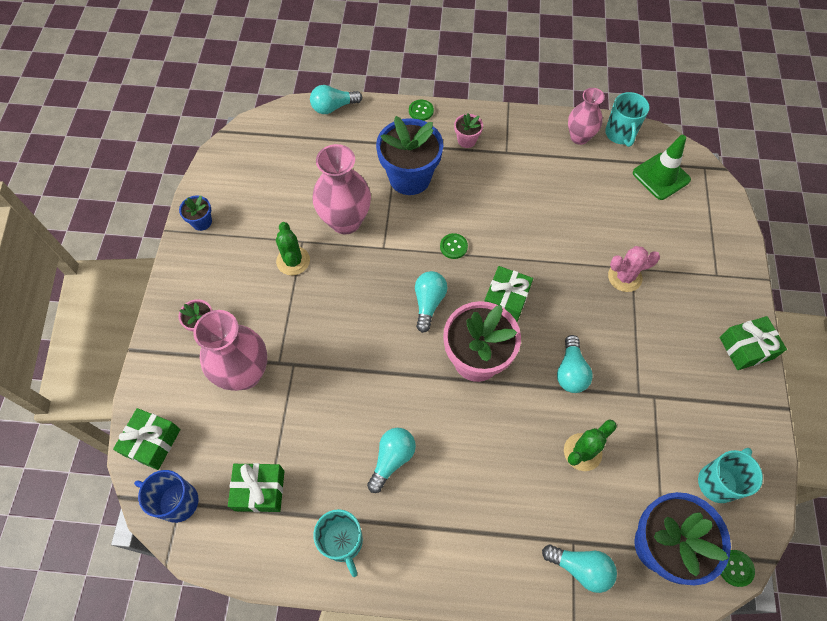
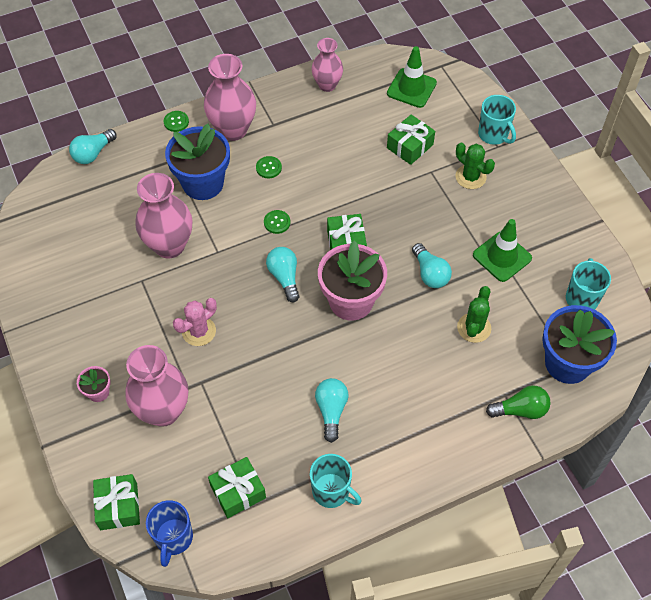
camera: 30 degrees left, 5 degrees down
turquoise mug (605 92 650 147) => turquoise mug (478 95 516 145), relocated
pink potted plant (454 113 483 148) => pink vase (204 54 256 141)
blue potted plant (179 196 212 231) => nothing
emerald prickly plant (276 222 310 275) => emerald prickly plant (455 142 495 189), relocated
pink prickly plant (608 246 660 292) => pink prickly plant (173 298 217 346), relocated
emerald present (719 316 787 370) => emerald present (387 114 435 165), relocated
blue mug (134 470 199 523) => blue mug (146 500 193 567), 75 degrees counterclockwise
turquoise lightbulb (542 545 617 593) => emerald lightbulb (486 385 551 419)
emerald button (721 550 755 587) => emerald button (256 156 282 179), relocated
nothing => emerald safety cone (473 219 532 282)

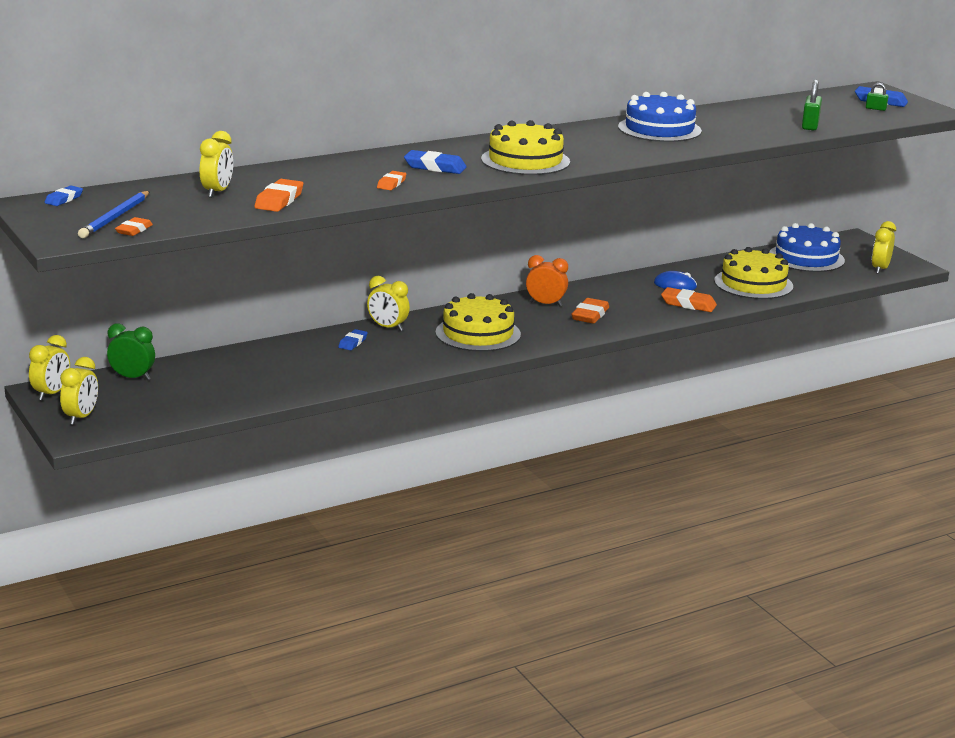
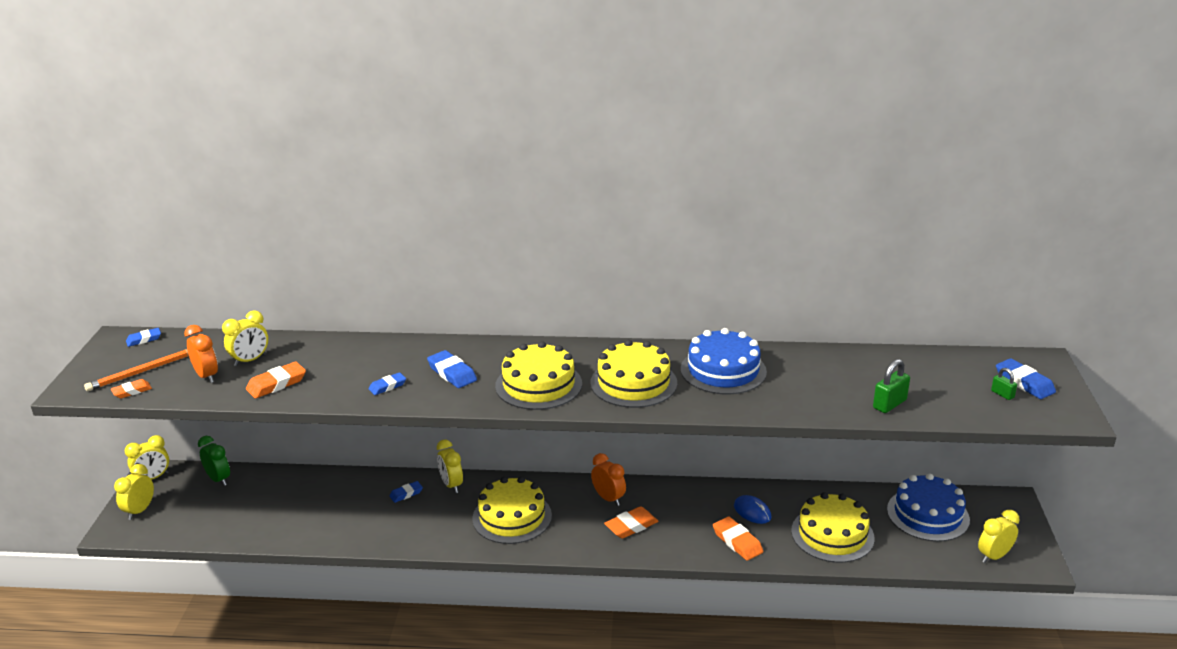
camera: 35 degrees right, 5 degrees up
orange gum eraser (377 171 406 190) => blue gum eraser (369 372 406 395)
blue pencil (78 191 150 238) => orange pencil (84 349 189 391)
golden bedside clock (60 357 98 425) => golden bedside clock (114 464 154 520), 150 degrees clockwise
nothing => orange bedside clock (184 325 218 383)
nothing => golden gateau (590 340 677 408)

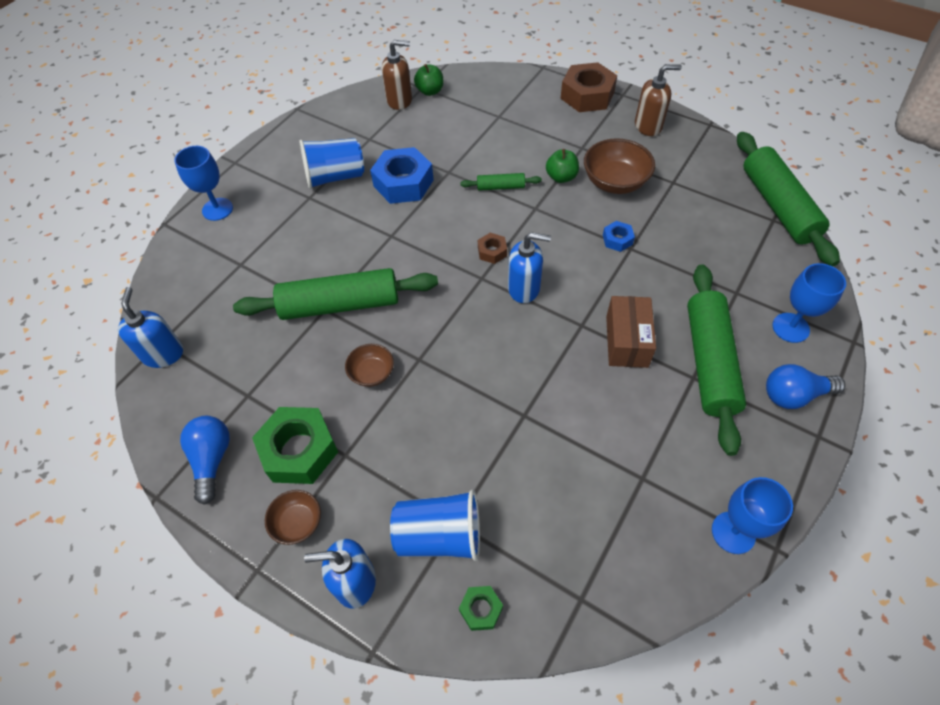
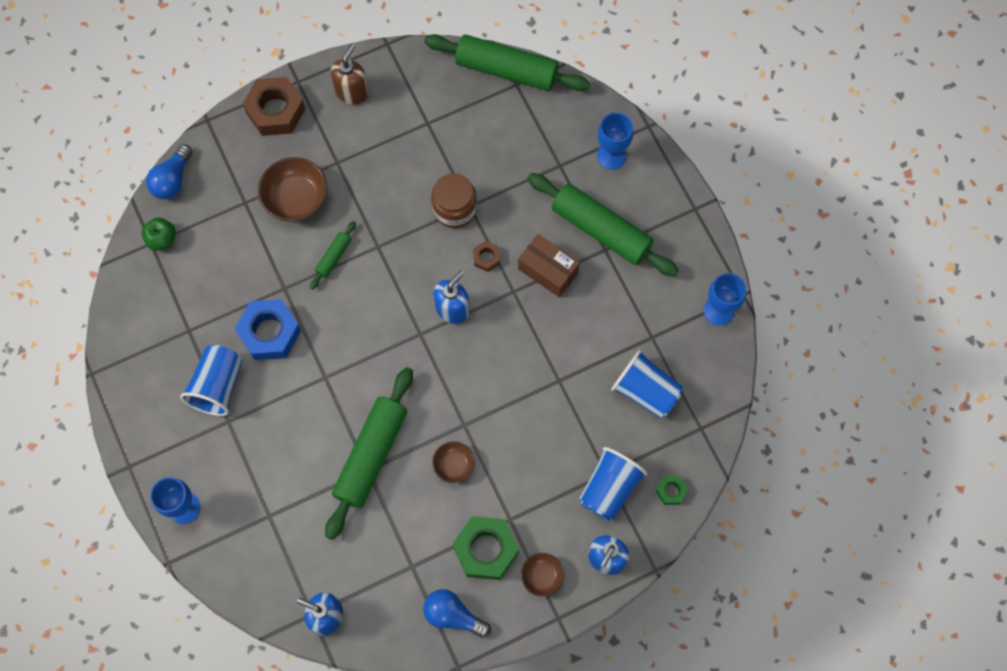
camera: 60 degrees left, 15 degrees up
brown soap pump (382 40 412 110) => nothing
brown bowl (584 138 655 194) => brown bowl (258 157 327 222), relocated
emerald toy apple (546 149 579 183) => nothing
blue hexagon nut (603 221 635 252) => brown jar (431 173 477 228)
brown hexagon nut (478 233 507 264) => brown hexagon nut (473 241 500 272), relocated
blue lightbulb (766 364 845 409) => blue lightbulb (146 144 192 199), relocated
nothing => blue cup (611 350 683 418)

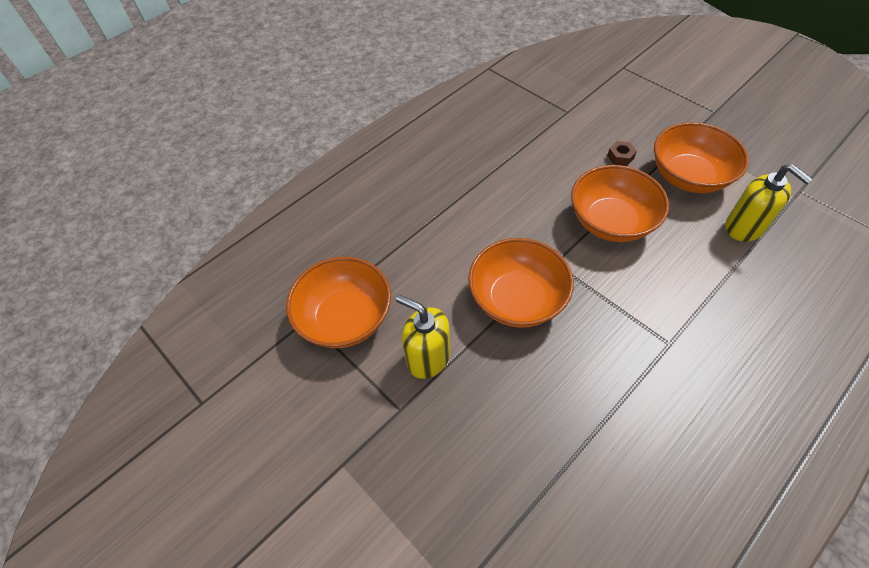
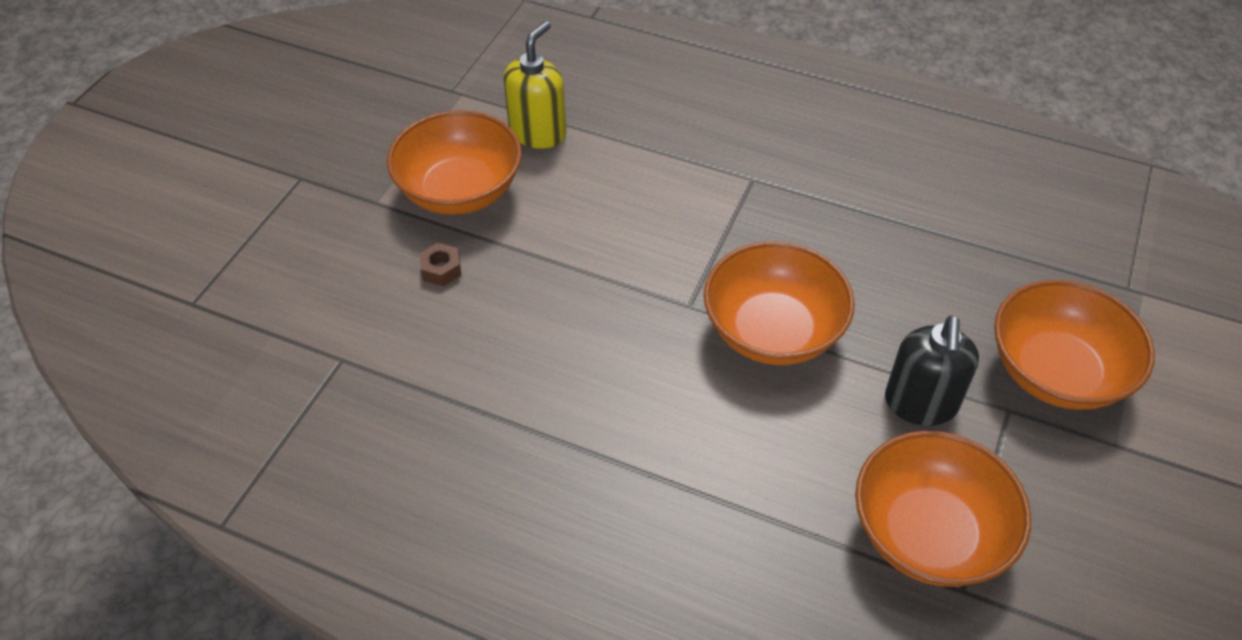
camera: 115 degrees left, 5 degrees down
orange bowl (571 165 669 242) => orange bowl (994 280 1155 410), relocated
golden soap pump (396 295 450 379) => black soap pump (885 315 979 426)

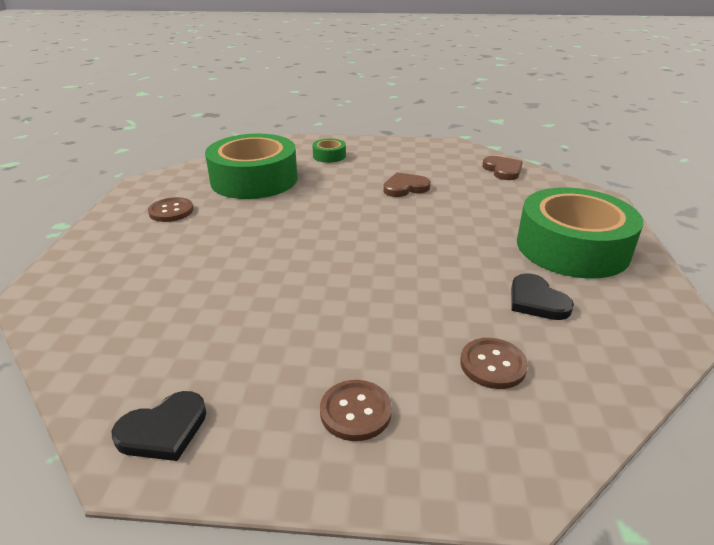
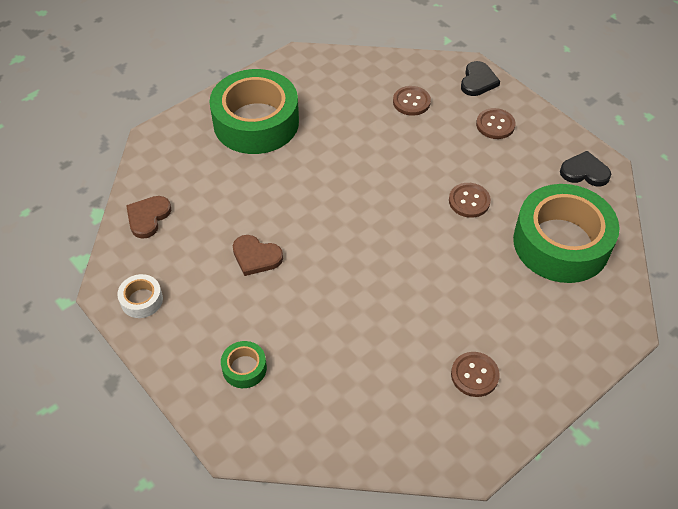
camera: 135 degrees left, 20 degrees up
emerald tape (205 134 298 199) => emerald tape (513 184 620 283), relocated
black heart shape (511 273 574 320) => black heart shape (461 61 500 96), relocated
nothing => brown button (449 183 491 218)
nothing => pure white tape (117 274 163 318)

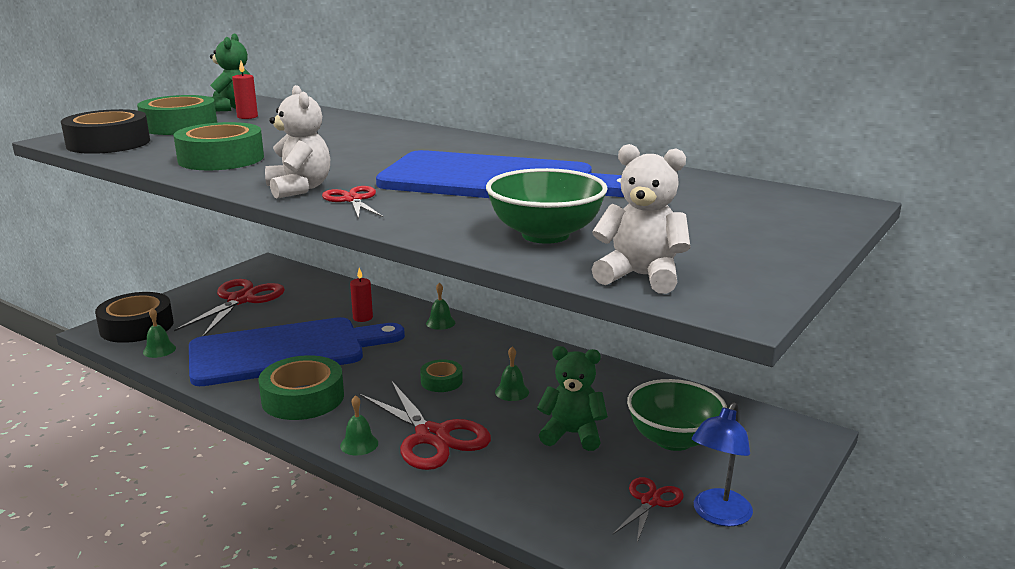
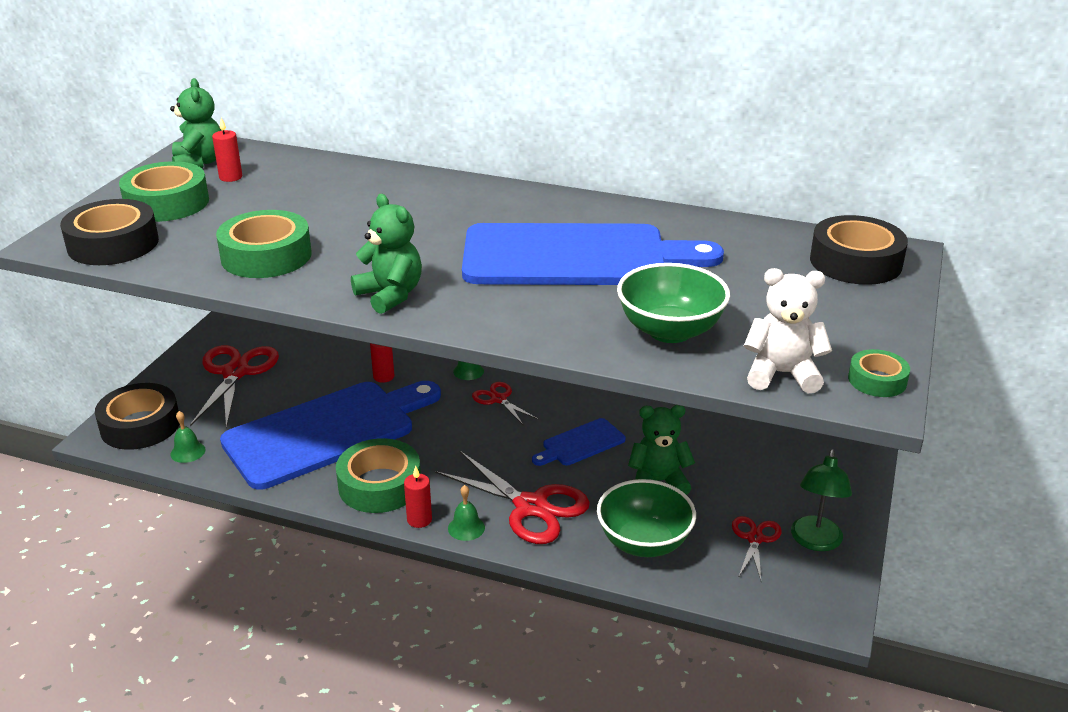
camera: 15 degrees left, 10 degrees up
pure white teddy bear (265 85 330 199) => emerald teddy bear (351 194 422 314)
crimson pair of scissors (322 186 384 219) => crimson pair of scissors (472 382 539 426), relocated
emerald bell (495 347 529 401) => blue cutting board (532 418 626 466)
emerald tape (420 359 463 392) => emerald tape (848 349 910 397), relocated
emerald bowl (627 379 727 451) => emerald bowl (597 479 696 557), relocated
blue lamp (692 402 753 526) => emerald lamp (791 449 852 551)
nothing => black tape (810 215 908 285)
nothing => crimson candle (404 466 432 528)

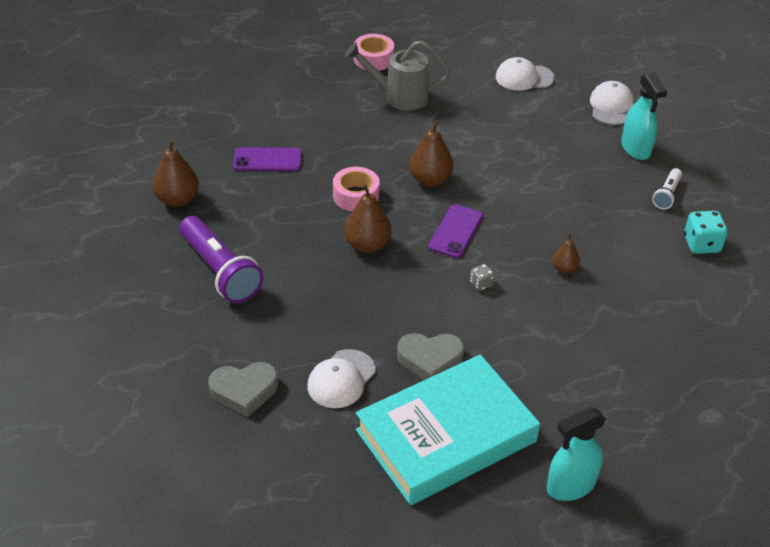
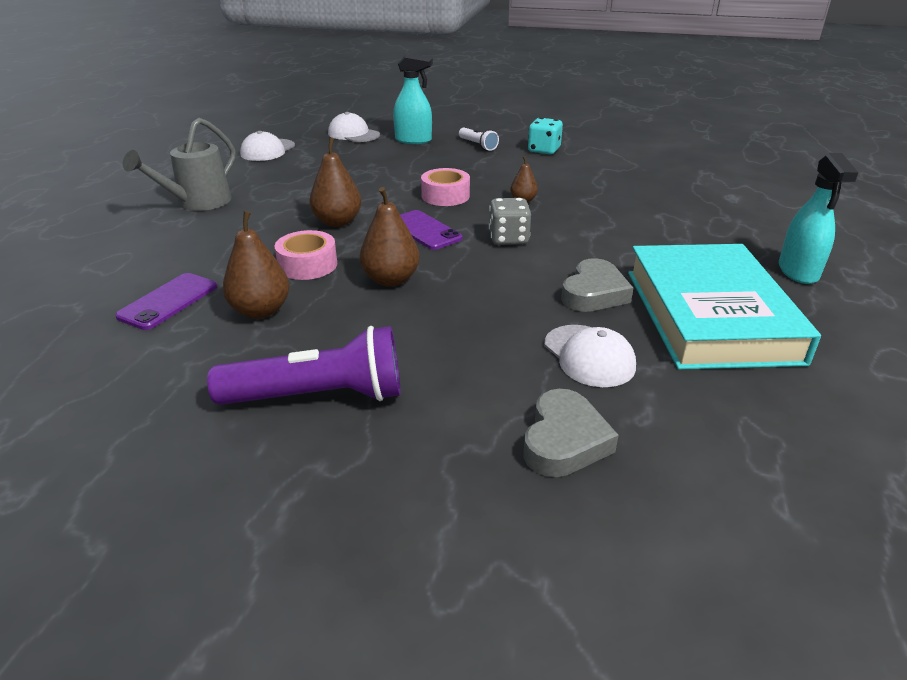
camera: 60 degrees left, 10 degrees down
pink tape (354 34 394 71) => pink tape (421 168 470 206), relocated
brown pear fruit (152 139 199 207) => brown pear fruit (223 211 290 319), relocated
ash-grey die (470 264 495 291) => ash-grey die (489 198 531 245), x1.83

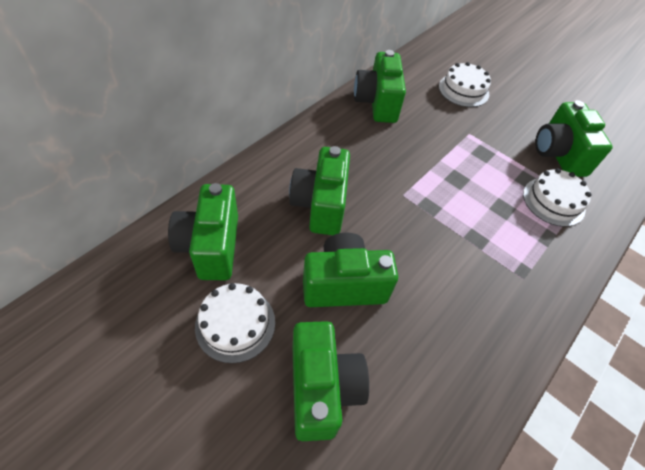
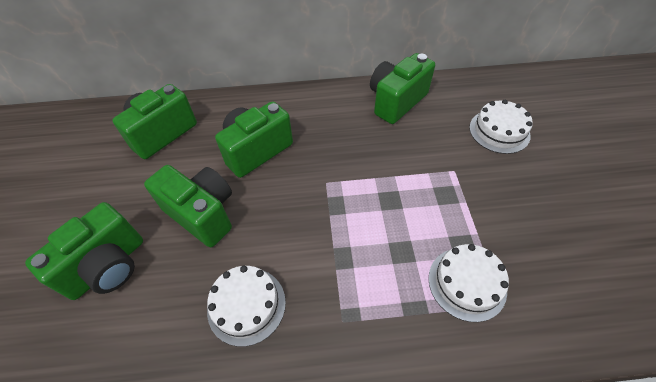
camera: 50 degrees right, 0 degrees up
emerald photo camera (535 100 613 177) => nothing
pure white gateau (195 283 275 363) => pure white gateau (207 266 286 347), relocated

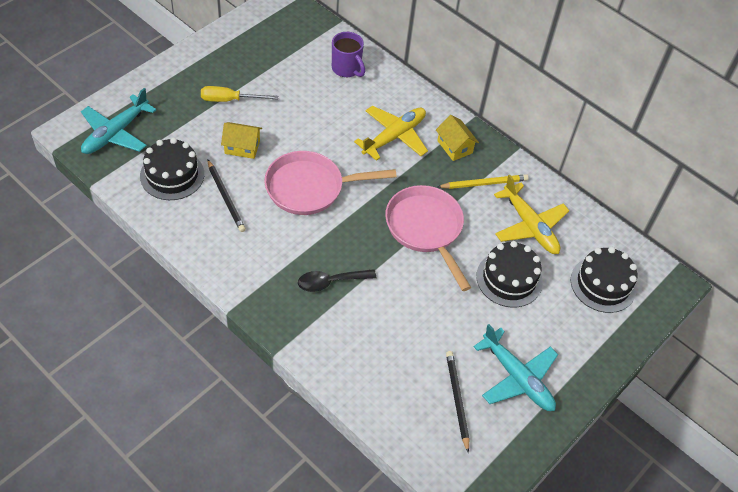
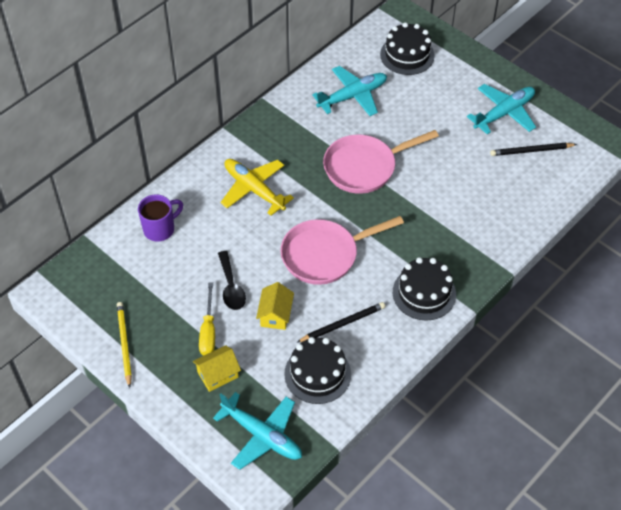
camera: 85 degrees left, 0 degrees up
golden cottage (436 115 479 161) => golden cottage (193 345 241 392), relocated
pink pan (264 151 397 215) => pink pan (280 216 404 285), 75 degrees clockwise
golden pencil (437 174 529 189) => golden pencil (117 302 132 388), relocated
golden plane (494 175 570 254) => turquoise plane (312 66 387 116)
black gateau (476 241 542 308) => black gateau (393 257 456 321), relocated
black spoon (298 269 376 292) => black spoon (218 251 246 310), relocated

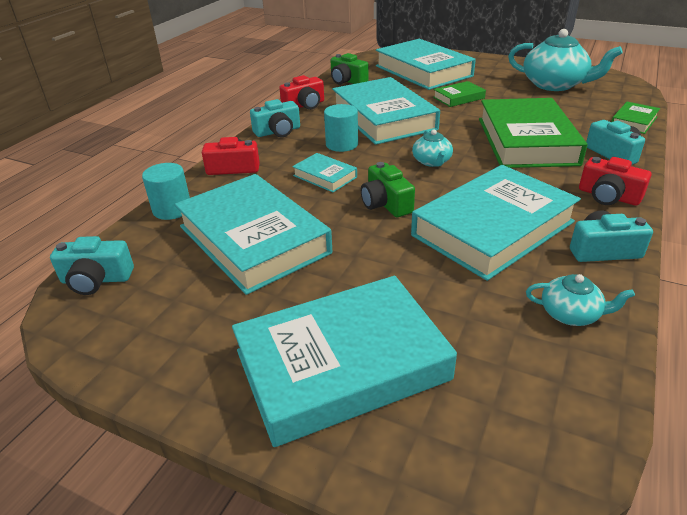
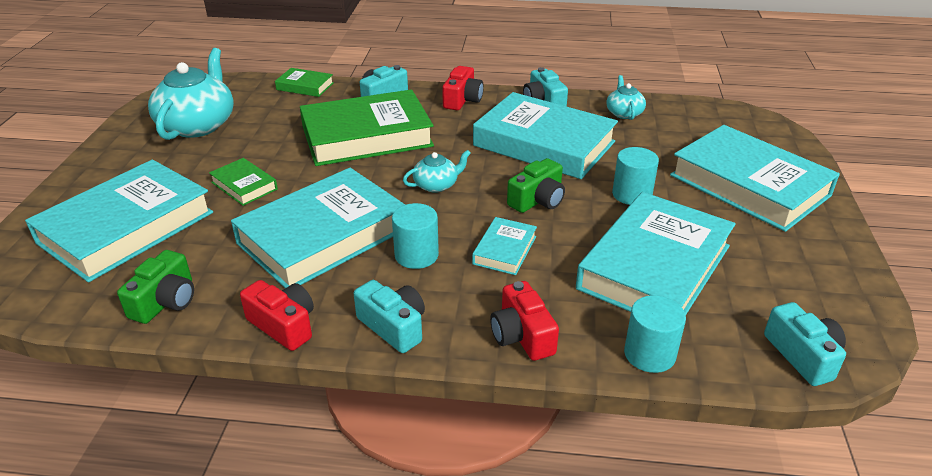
camera: 110 degrees left, 0 degrees up
nothing => turquoise cylinder (612 147 659 205)

